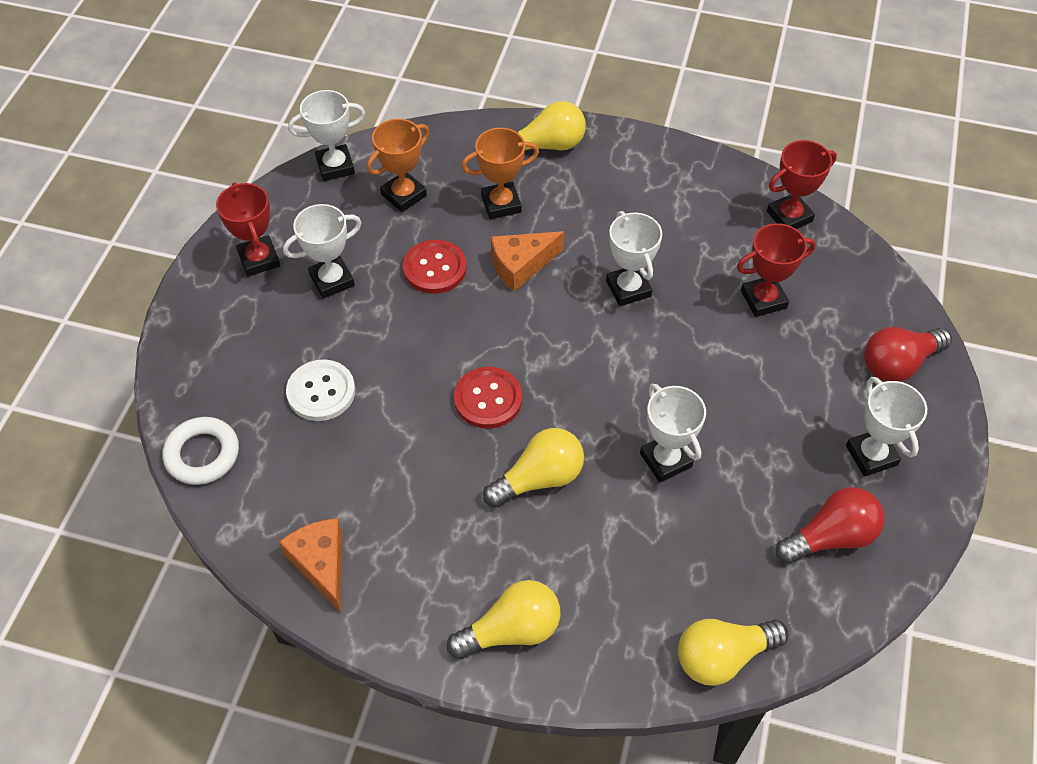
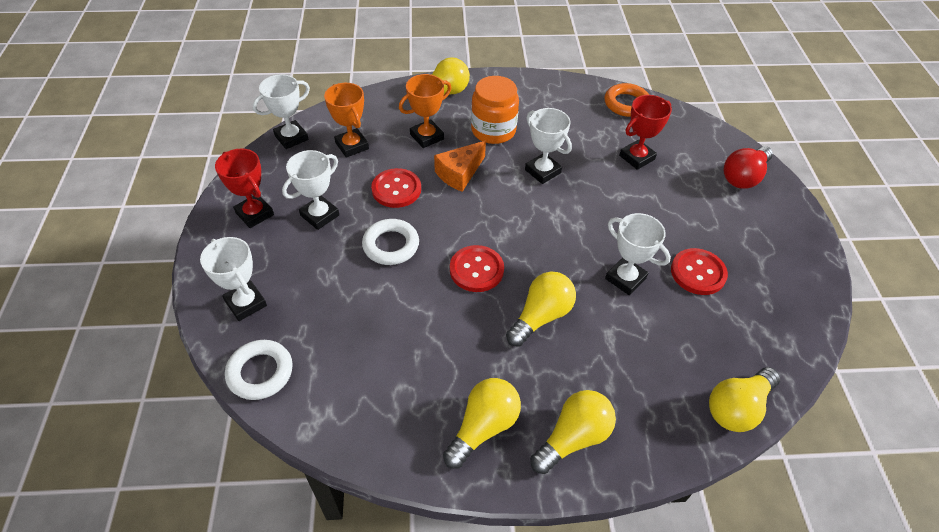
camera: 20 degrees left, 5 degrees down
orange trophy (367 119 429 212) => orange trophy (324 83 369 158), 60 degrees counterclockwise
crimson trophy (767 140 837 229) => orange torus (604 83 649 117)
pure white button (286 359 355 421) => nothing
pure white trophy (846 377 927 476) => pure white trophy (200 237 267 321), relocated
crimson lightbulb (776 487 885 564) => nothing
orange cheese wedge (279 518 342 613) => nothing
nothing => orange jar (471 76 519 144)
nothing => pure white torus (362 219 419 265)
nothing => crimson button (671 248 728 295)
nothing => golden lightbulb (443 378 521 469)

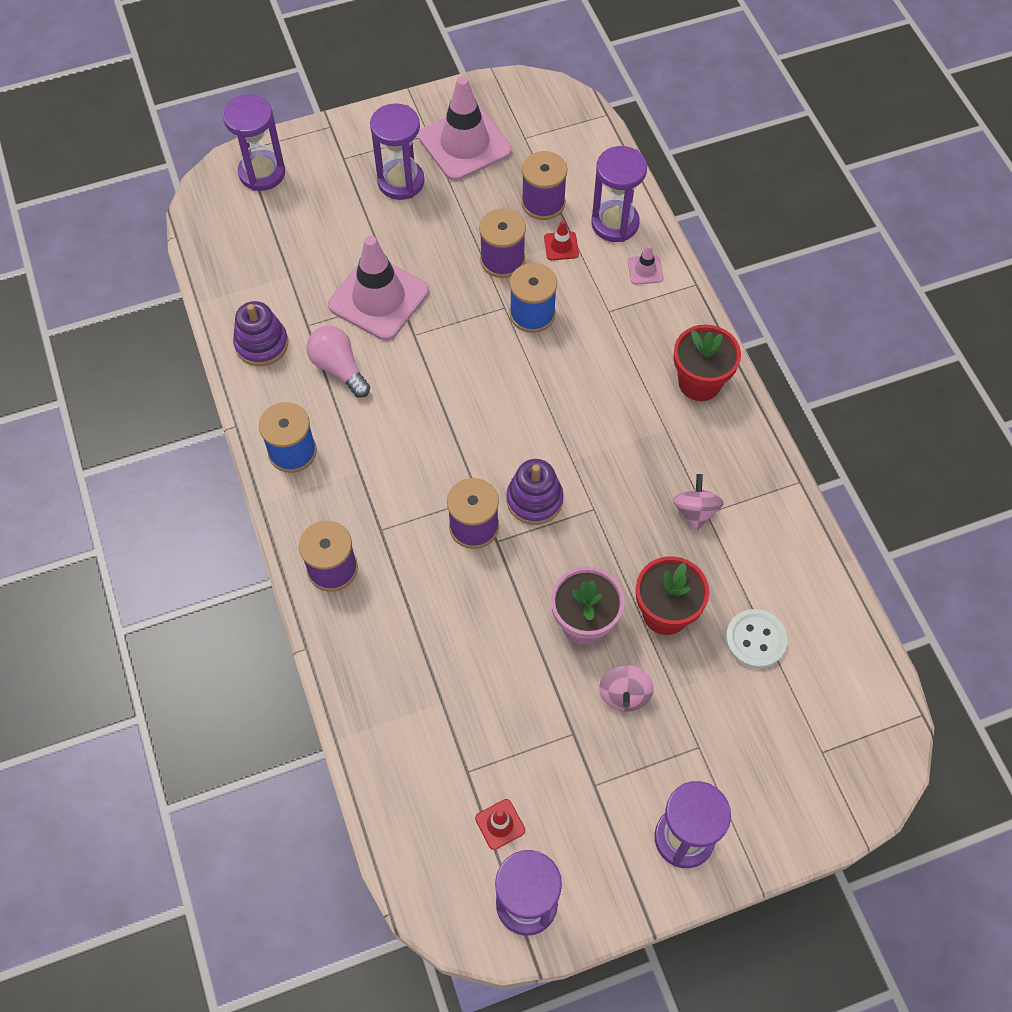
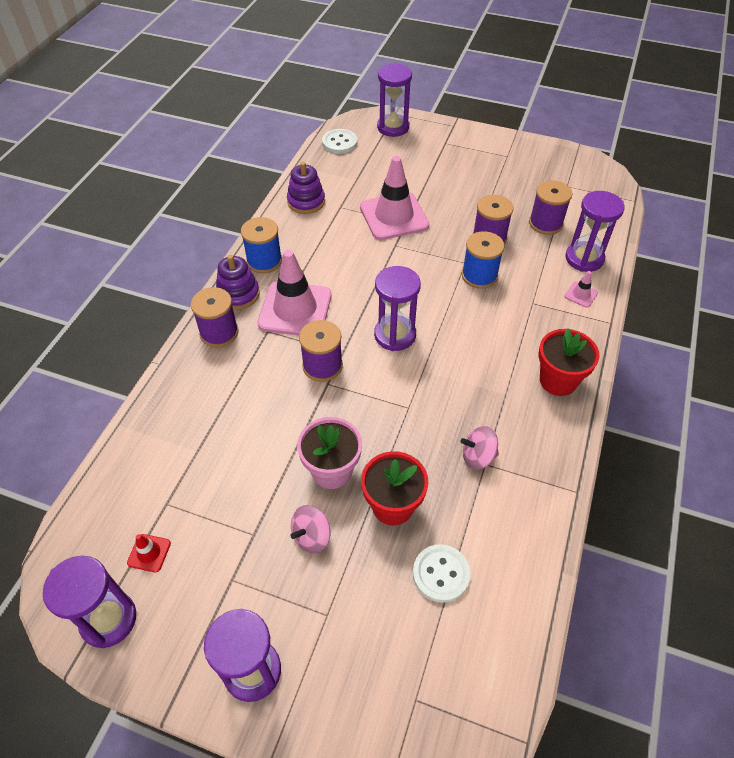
camera: 40 degrees right, 10 degrees down
pink safety cone (418 76 512 181) => pink safety cone (257 250 332 335), relocated
purple hourglass (370 103 425 200) => purple hourglass (374 266 421 351), relocated
crimson safety cone (544 220 579 260) => nothing
pink lightbulb (306 326 370 398) => nothing
purple stacking rings (506 459 564 525) => purple stacking rings (216 255 260 310), relocated
pink whirligig (673 474 724 531) => pink whirligig (461 426 499 470), 135 degrees counterclockwise
nothing => pure white button (322 129 357 154)

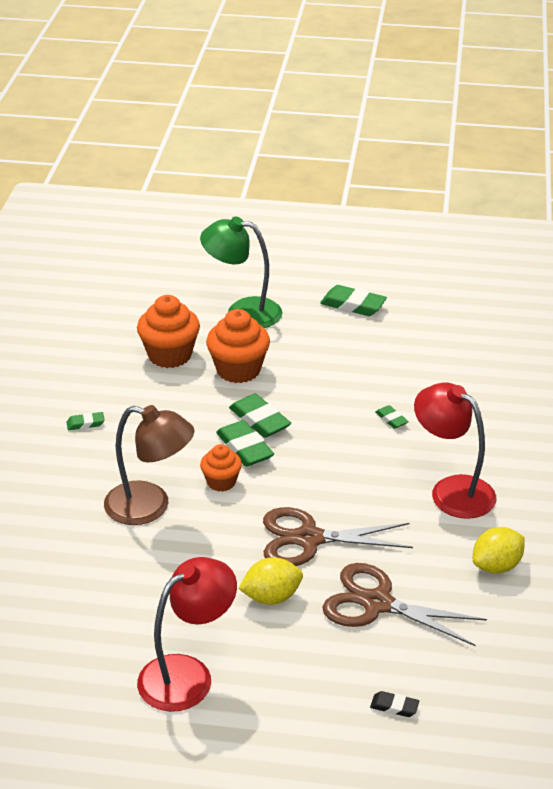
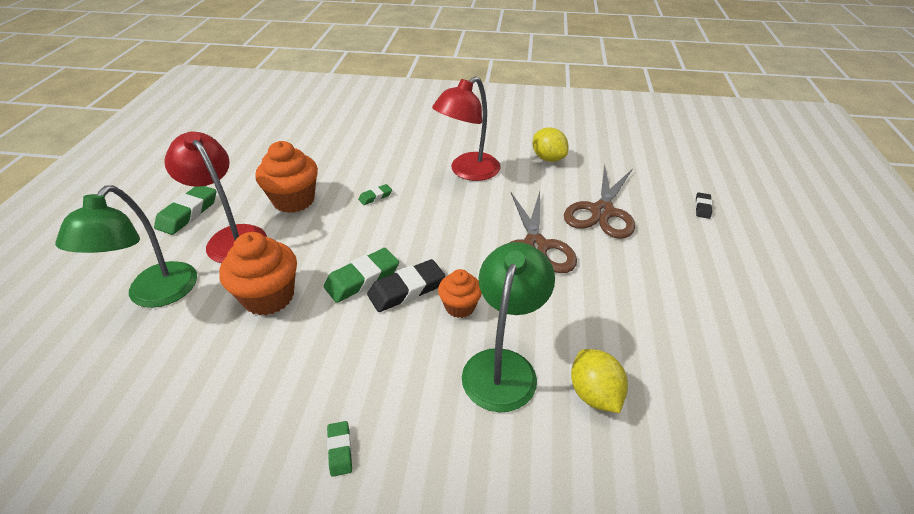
camera: 90 degrees left, 5 degrees up
orange fairy cake (137 295 200 368) => orange fairy cake (255 141 318 213), relocated
brown lamp (104 405 194 525) => emerald lamp (462 242 555 412)
emerald gum eraser (216 420 274 467) => black gum eraser (367 259 445 312)
crimson lamp (137 557 237 712) => crimson lamp (164 132 267 263), relocated
golden lemon (238 557 303 605) => golden lemon (571 349 628 413), relocated

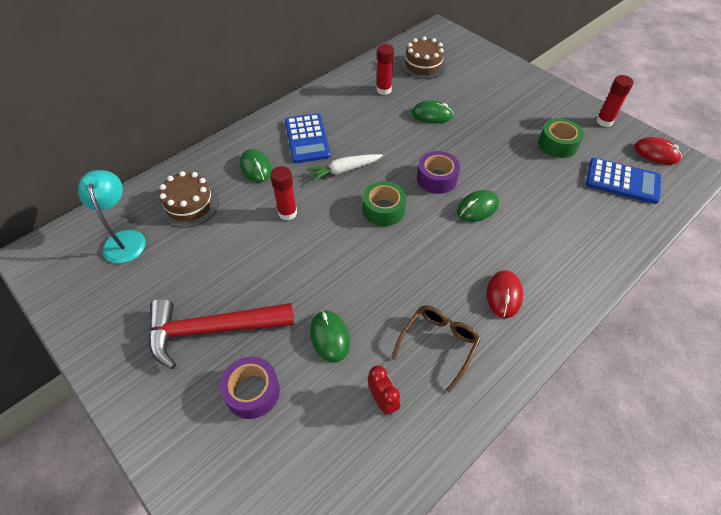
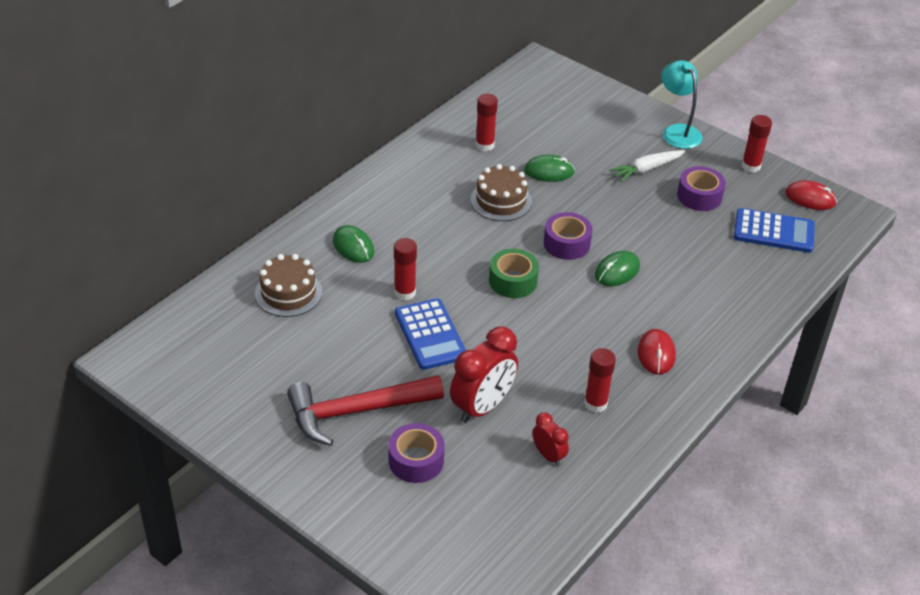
camera: 10 degrees left, 10 degrees down
brown gateau (401 36 446 79) => brown gateau (470 164 532 221), relocated
blue pocket calculator (285 113 331 163) => blue pocket calculator (395 298 466 370), relocated
emerald tape (538 118 584 158) => purple tape (677 166 726 211)
pure white toy carrot (306 154 383 182) => pure white toy carrot (609 150 685 182), relocated
turquoise lamp (78 170 146 264) => turquoise lamp (661 60 703 149), relocated
brown glasses (392 305 481 393) => crimson stick of glue (584 348 616 413)
emerald mouse (310 310 350 363) => crimson bedside clock (450 326 518 423)

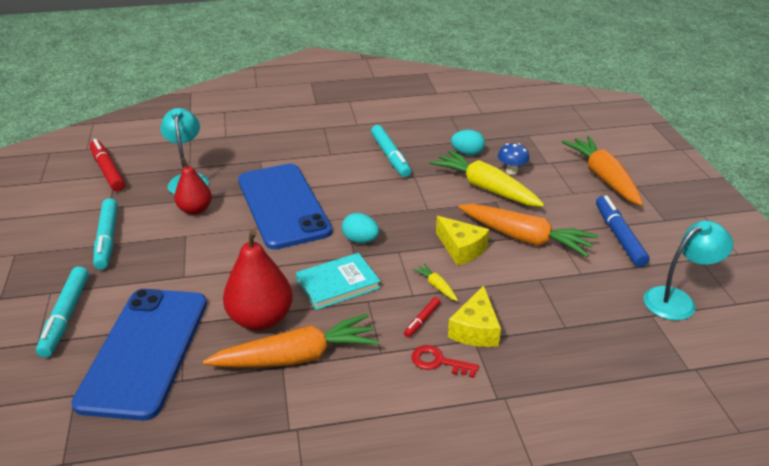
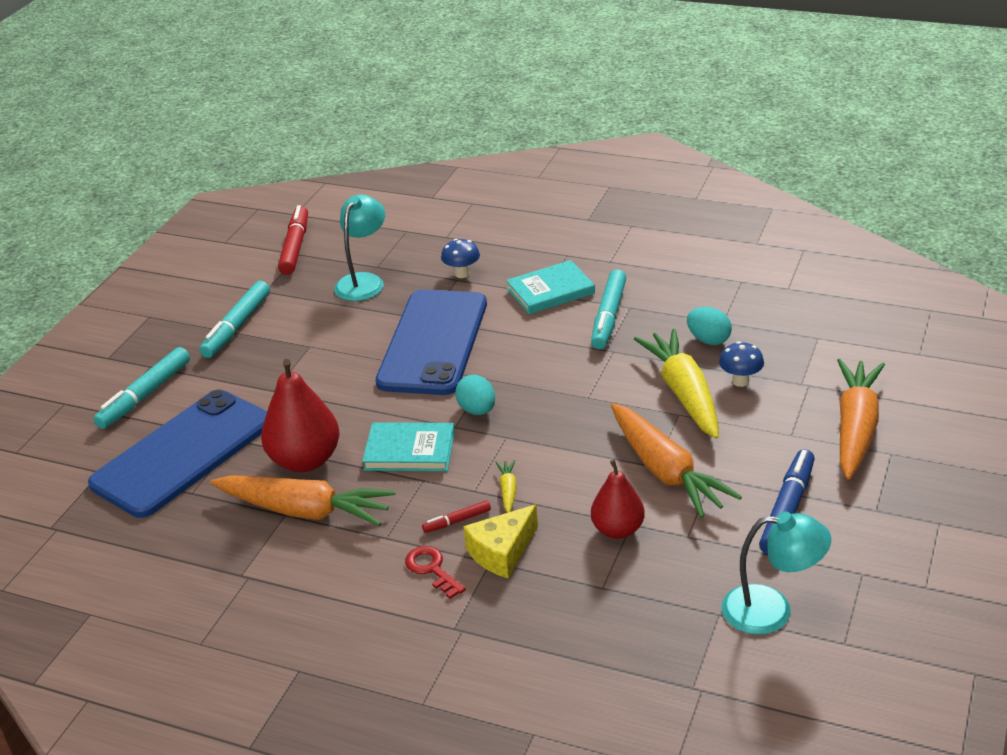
camera: 35 degrees right, 0 degrees up
crimson pear fruit (174 158 212 215) => crimson pear fruit (591 460 645 539), relocated
golden cheese wedge (436 216 489 266) => nothing
nothing => blue mushroom (441 239 480 278)
nothing => turquoise book (506 260 595 314)

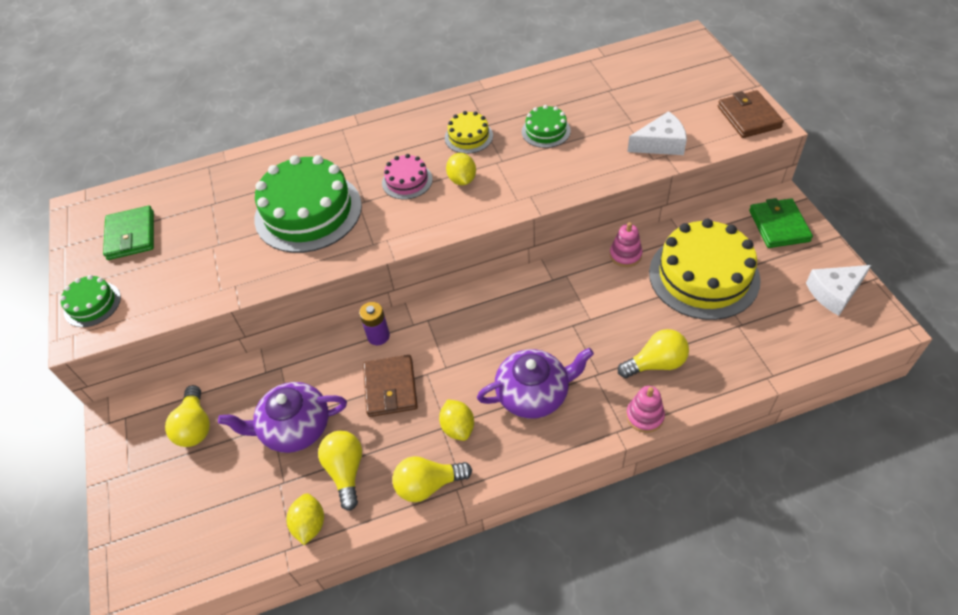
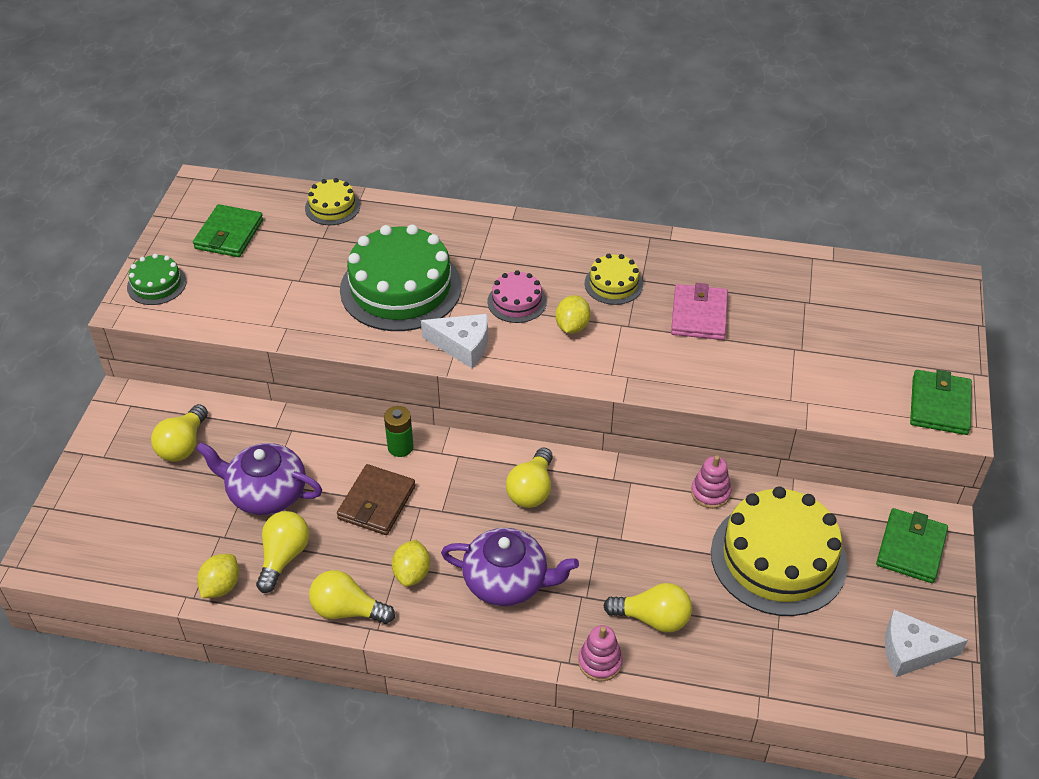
camera: 25 degrees right, 5 degrees down
brown wallet (718 90 784 138) => emerald wallet (910 370 972 435)
emerald gateau (522 105 571 148) => pink wallet (671 283 728 340)
pure white cheese wedge (627 111 687 155) => pure white cheese wedge (421 314 488 368), relocated
purple battery (359 302 390 345) => emerald battery (384 406 414 457)
nothing => golden gateau (305 178 360 225)
nothing => golden lightbulb (506 448 553 508)

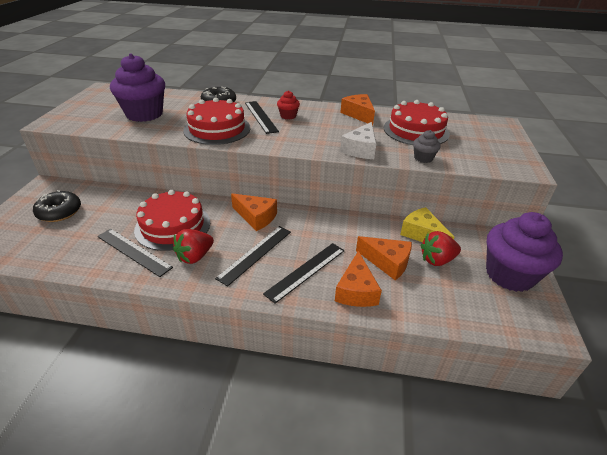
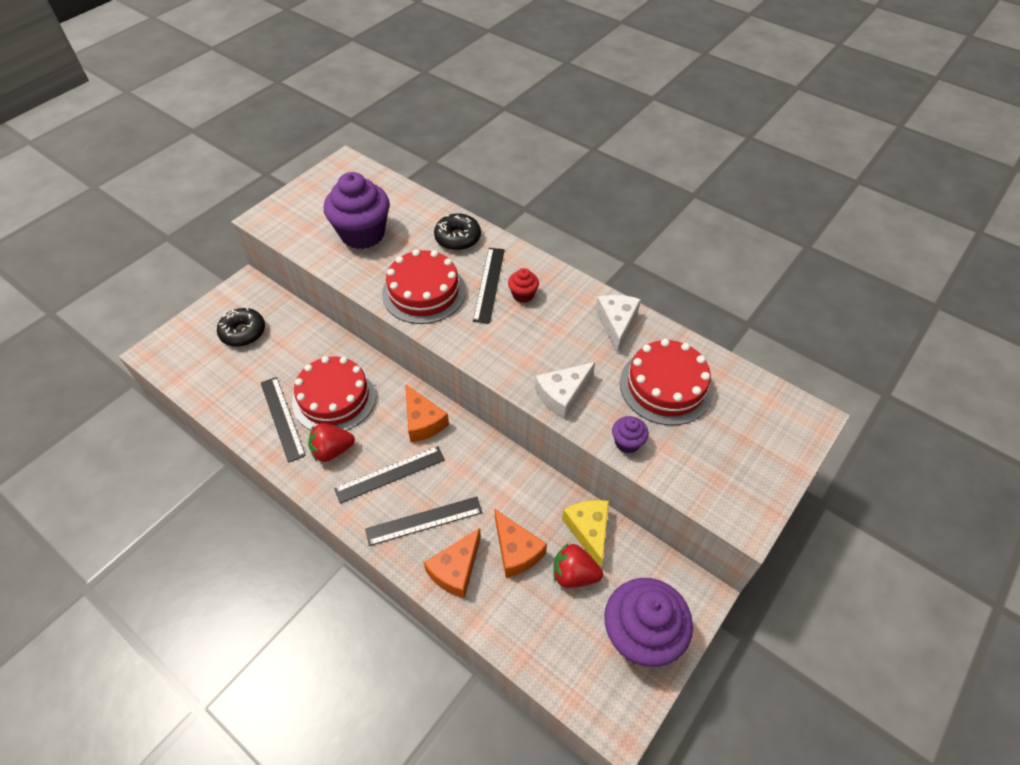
camera: 30 degrees right, 15 degrees up
orange cheese wedge (340 94 375 125) => pure white cheese wedge (596 295 641 353)
ash-grey fairy cake (413 130 441 163) => purple fairy cake (612 416 649 453)

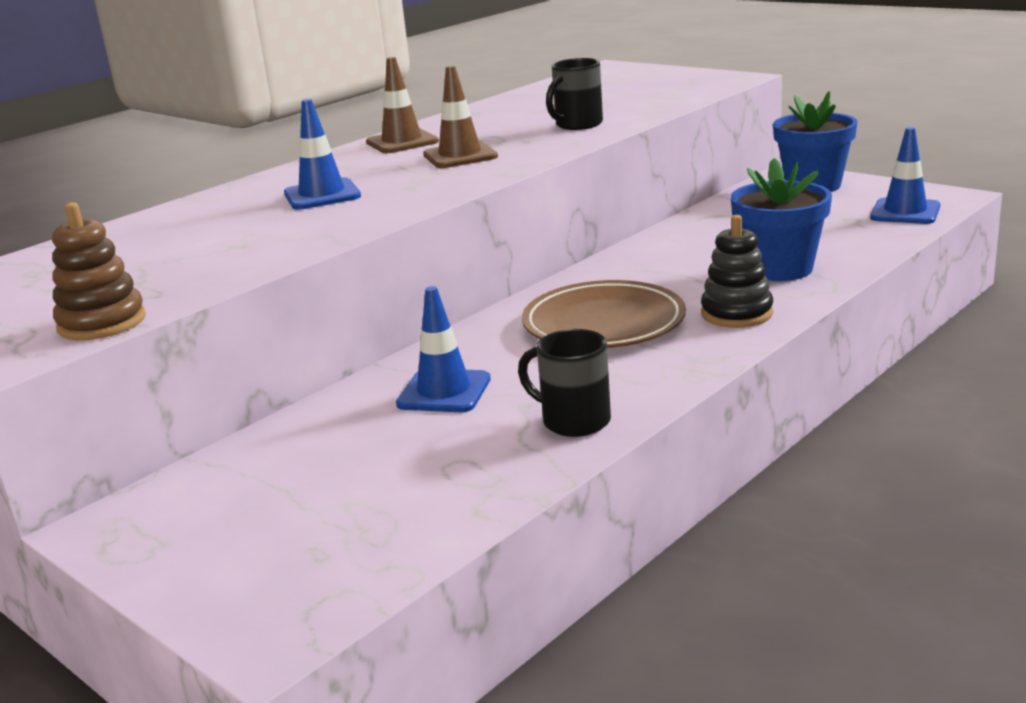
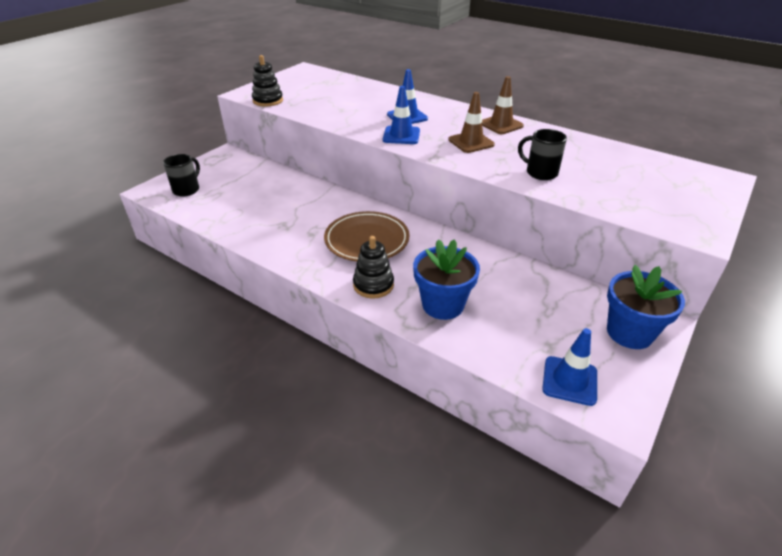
camera: 80 degrees right, 15 degrees up
brown stacking rings (52 202 146 340) => black stacking rings (252 55 283 107)
blue safety cone (396 286 491 412) => blue safety cone (383 86 420 144), relocated
black mug (518 329 611 437) => black mug (163 154 200 196), relocated

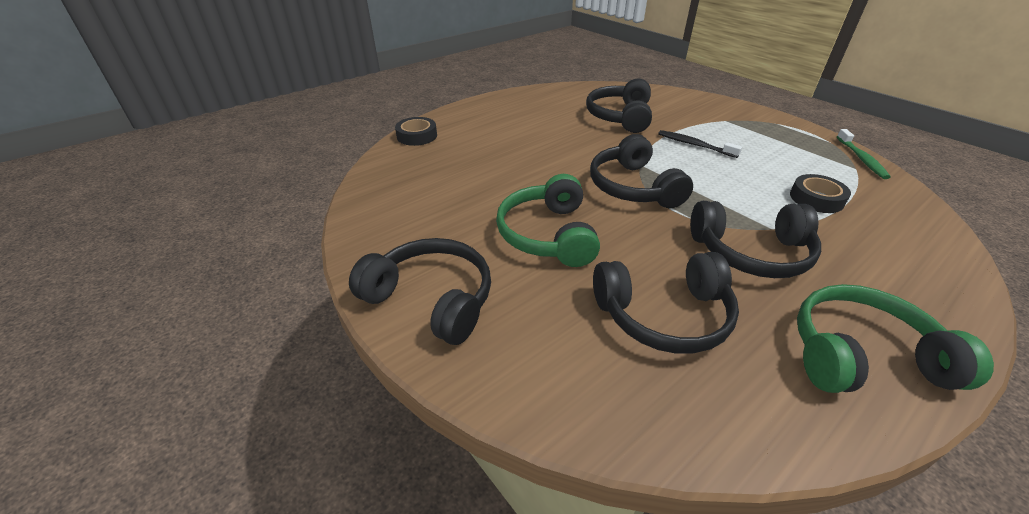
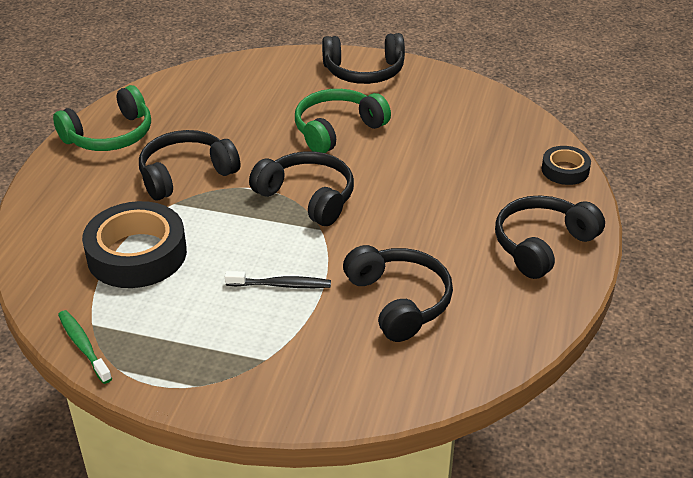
camera: 145 degrees right, 0 degrees up
emerald headphones (496 174 600 267) => emerald headphones (295 89 391 153), 90 degrees counterclockwise
black tape (790 174 851 213) => black tape (82 201 187 288), x1.91
black headphones (593 252 739 354) => black headphones (495 195 605 279), relocated

